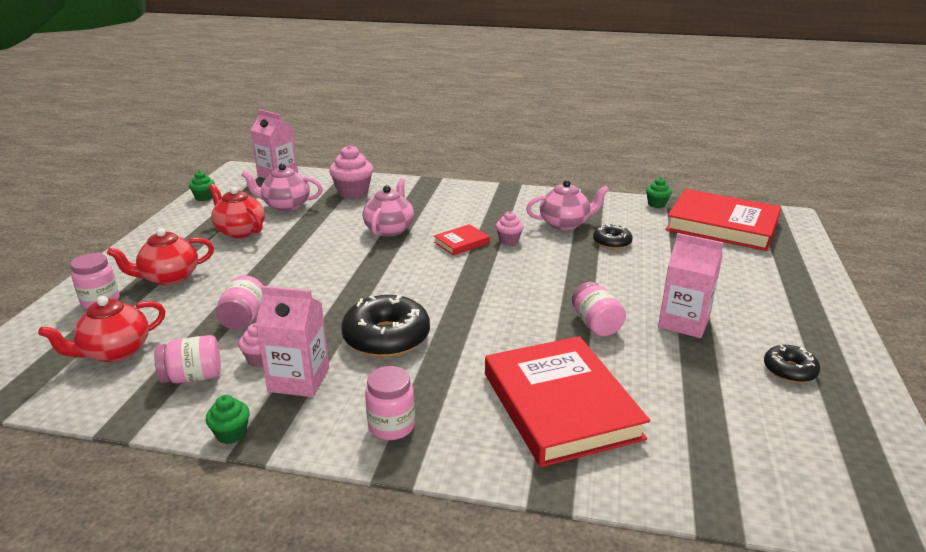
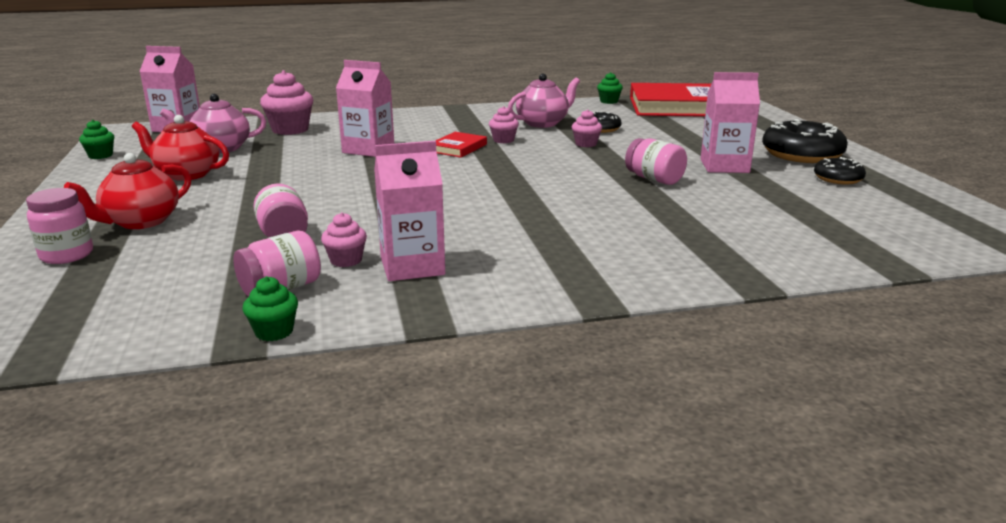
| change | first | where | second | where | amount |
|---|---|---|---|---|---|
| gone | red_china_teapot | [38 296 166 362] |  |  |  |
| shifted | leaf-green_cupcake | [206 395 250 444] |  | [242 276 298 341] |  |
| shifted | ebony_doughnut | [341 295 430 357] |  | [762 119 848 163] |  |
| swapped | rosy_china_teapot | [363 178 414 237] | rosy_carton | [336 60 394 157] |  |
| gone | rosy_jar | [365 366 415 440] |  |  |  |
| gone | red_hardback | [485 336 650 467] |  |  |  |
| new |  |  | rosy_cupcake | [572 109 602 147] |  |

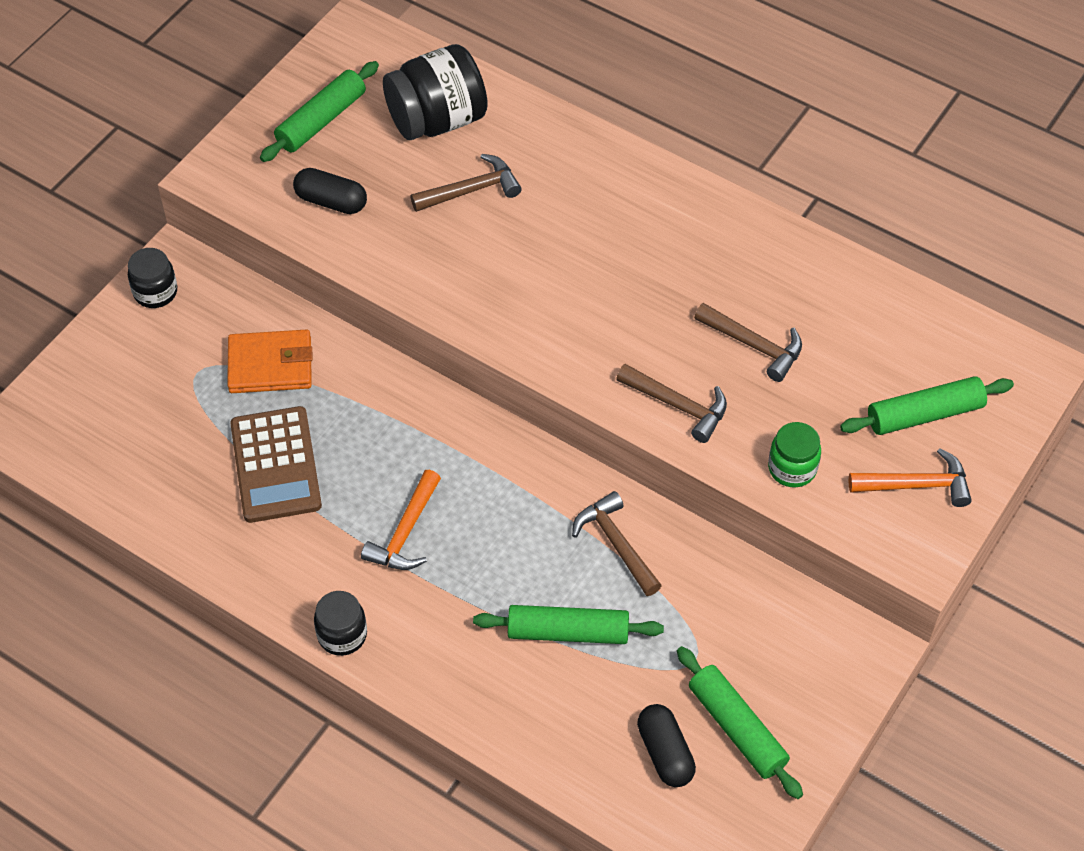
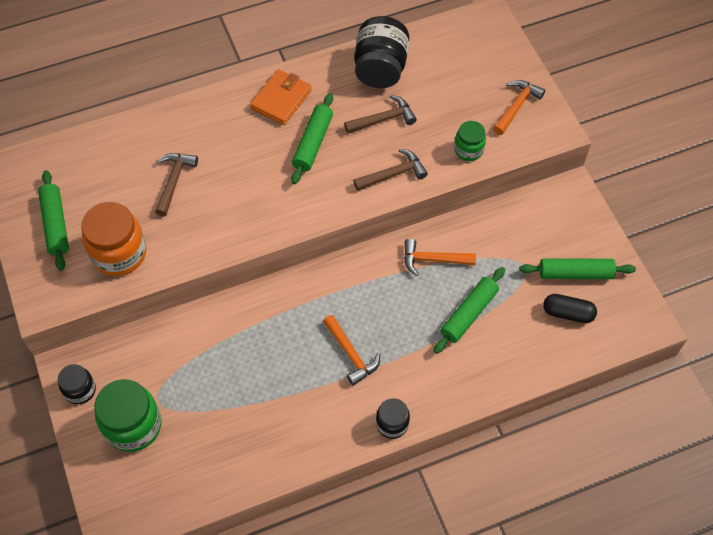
| change | first | where | second | where | amount |
|---|---|---|---|---|---|
| shifted | orange-coloured_billfold | [227 329 312 393] |  | [250 69 312 125] |  |
| gone | dark_brown_adding_machine | [230 406 322 523] |  |  |  |
| swapped | ebony_pill_shape | [293 168 367 214] | orange-coloured_jar | [81 202 147 276] |  |
| shifted | ebony_jar | [383 44 488 140] |  | [354 16 409 88] |  |
| repainted | dark_brown_carpenter's_hammer | [572 491 662 596] | orange-coloured_carpenter's_hammer | [404 239 476 276] |  |
| shifted | leaf-green_dough_roller | [840 376 1014 435] |  | [291 93 333 184] |  |
| new |  |  | leaf-green_jar | [94 379 162 452] |  |

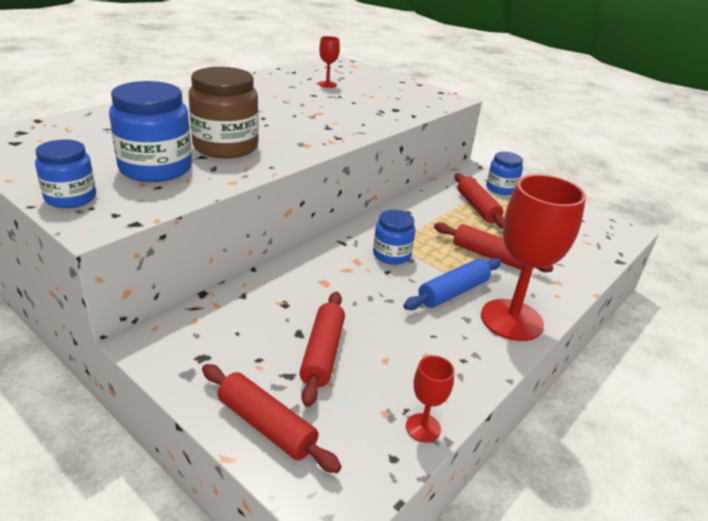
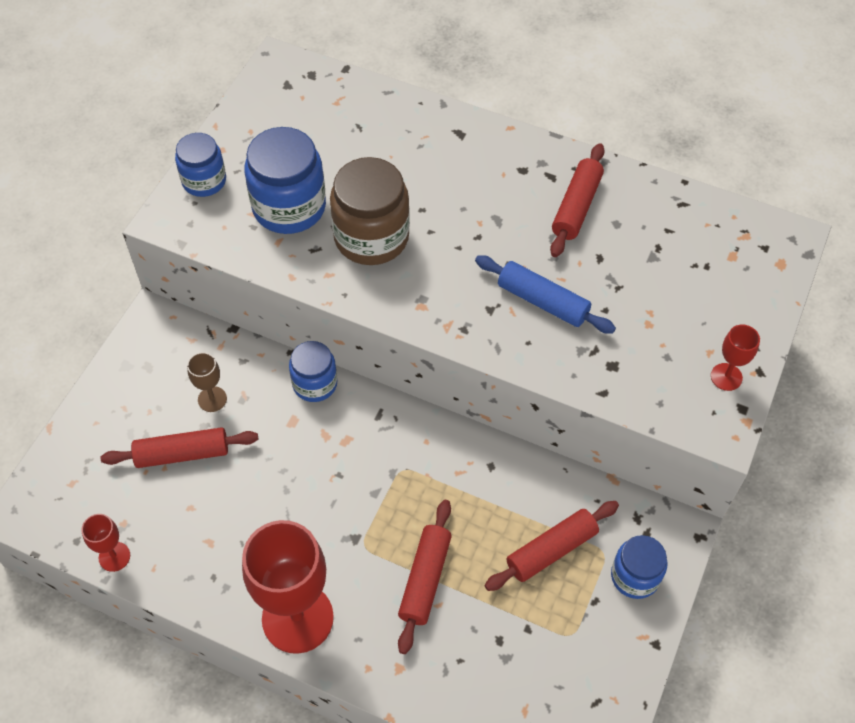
| change | first | where | second | where | amount |
|---|---|---|---|---|---|
| shifted | red_dough_roller | [202 364 342 473] |  | [550 143 605 257] |  |
| shifted | red_chalice | [318 36 340 88] |  | [711 325 760 391] |  |
| shifted | royal_blue_jar | [373 210 415 265] |  | [289 341 337 402] |  |
| shifted | royal_blue_dough_roller | [403 258 501 310] |  | [475 255 616 334] |  |
| new |  |  | dark_brown_chalice | [187 352 227 412] |  |

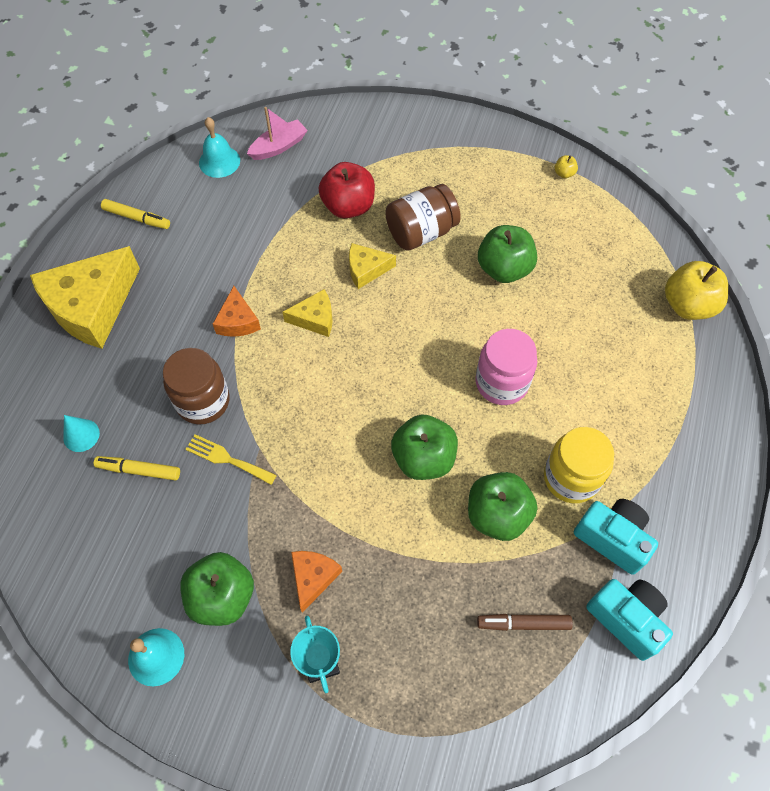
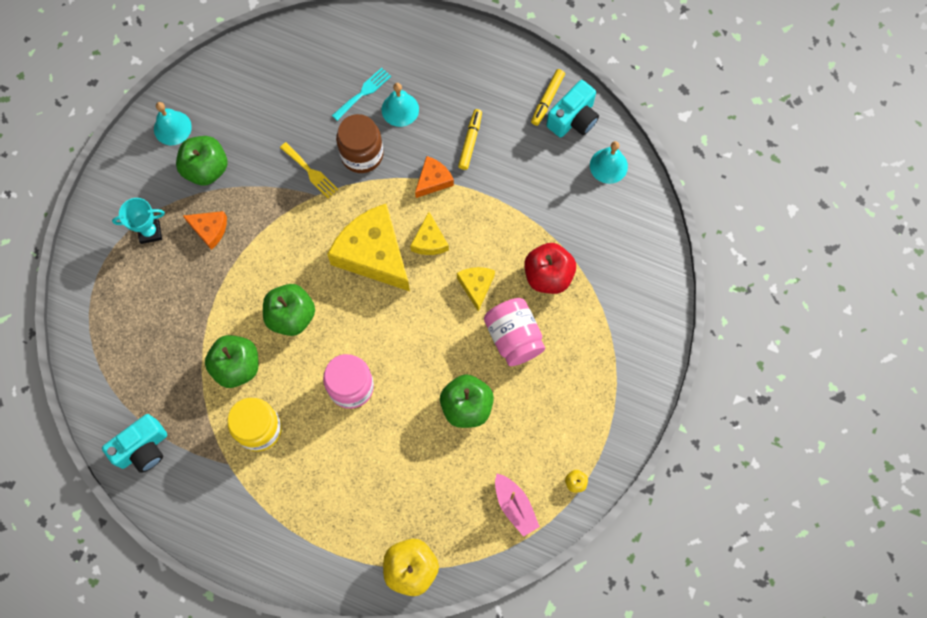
| change | first | where | second | where | amount |
|---|---|---|---|---|---|
| shifted | yellow_cheese | [30 246 140 349] |  | [327 203 410 291] |  |
| gone | aqua_cone | [63 415 100 452] |  |  |  |
| shifted | yellow_felt_pen | [94 456 180 481] |  | [458 109 482 170] |  |
| rotated | yellow_fork | [185 434 277 485] |  | [280 142 338 198] | 105 degrees clockwise |
| rotated | orange-coloured_cheese | [213 286 261 337] |  | [415 156 454 198] | 135 degrees clockwise |
| shifted | rosy_toy_boat | [247 107 308 160] |  | [495 474 540 537] |  |
| repainted | dark_brown_jar | [385 184 461 251] | rosy_jar | [484 298 545 366] |  |
| gone | dark_brown_felt_pen | [477 614 573 631] |  |  |  |
| shifted | aqua_camera | [574 499 658 575] |  | [546 80 599 138] |  |
| new |  |  | aqua_fork | [332 68 391 121] |  |
| new |  |  | aqua_hand_bell | [382 83 419 127] |  |

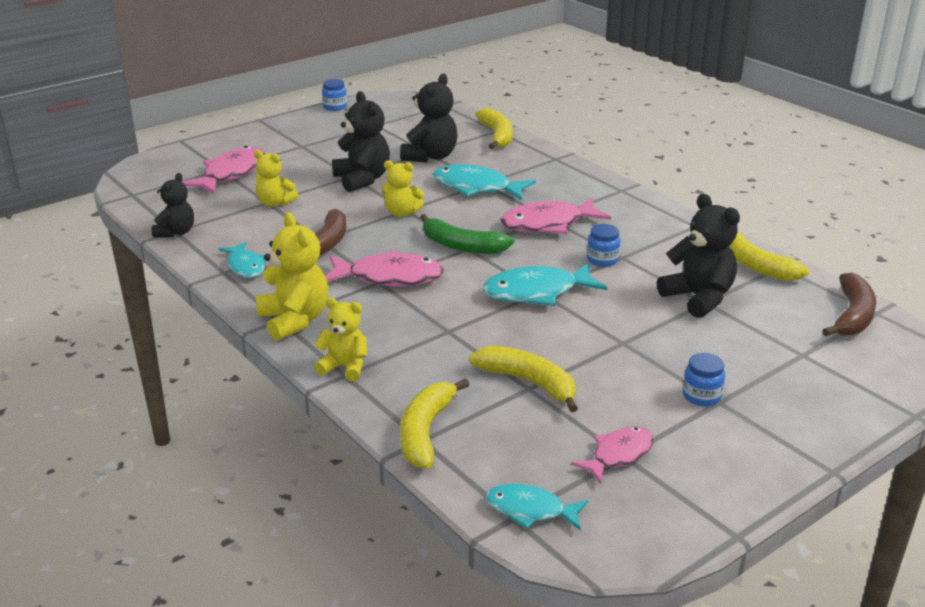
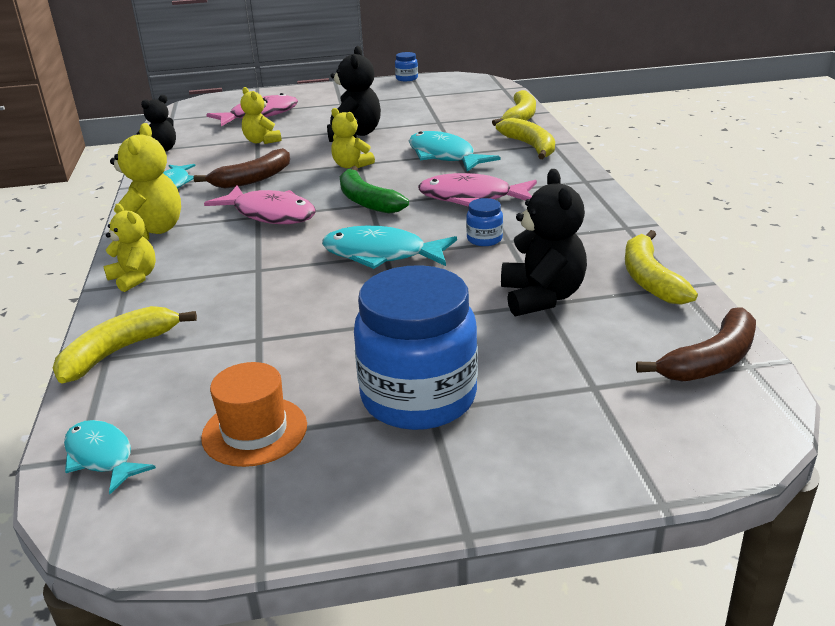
| change | first | where | second | where | amount |
|---|---|---|---|---|---|
| gone | ebony_teddy | [400 74 457 162] |  |  |  |
| shifted | yellow_banana_fruit | [469 346 578 412] |  | [496 118 555 159] |  |
| swapped | rosy_fish | [571 427 654 484] | orange-coloured_tall_hat | [201 362 307 467] |  |
| scaled | royal_blue_jar | [683 353 725 406] |  | [354 265 478 430] | x2.40 |

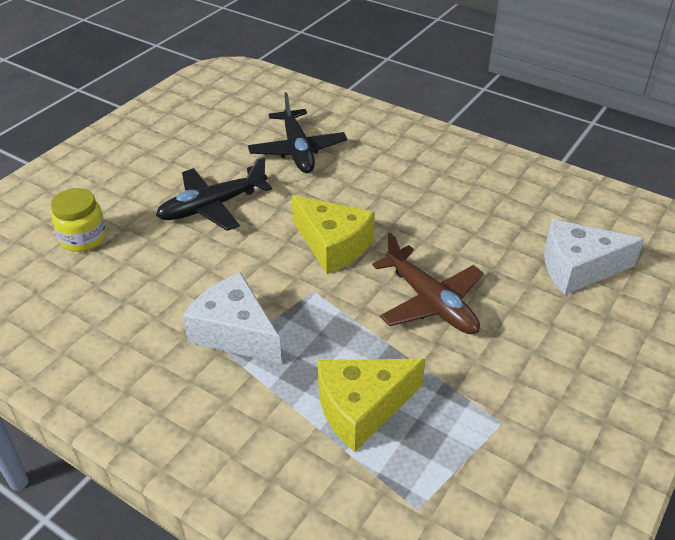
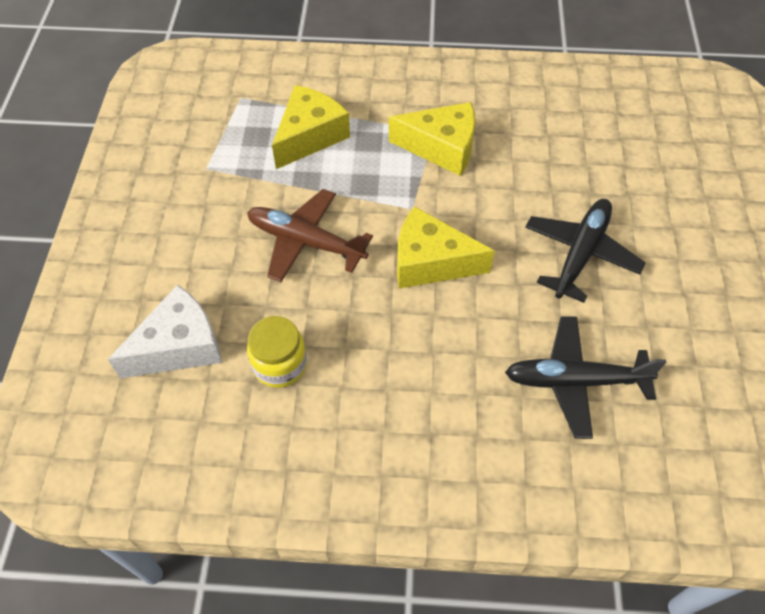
| change | first | where | second | where | amount |
|---|---|---|---|---|---|
| shifted | yellow_jar | [51 188 106 252] |  | [247 316 307 388] |  |
| repainted | pure_white_cheese | [183 272 282 364] | yellow_cheese | [389 102 475 176] |  |
| rotated | ebony_aeroplane | [248 92 347 173] |  | [505 316 666 439] | 45 degrees counterclockwise |

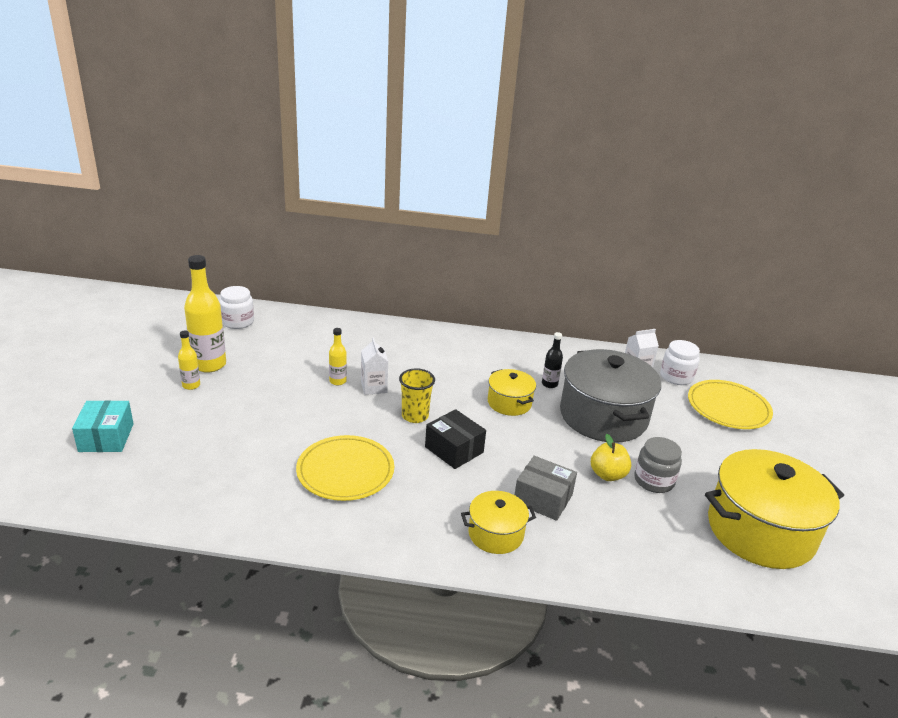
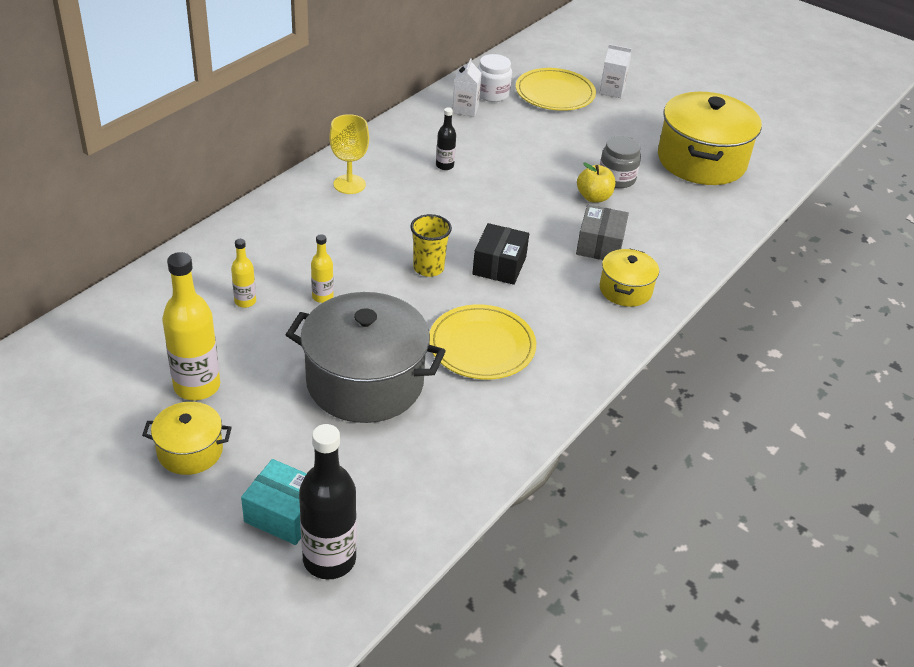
| change | first | where | second | where | amount |
|---|---|---|---|---|---|
| shifted | yellow_drink_bottle | [178 330 200 390] |  | [231 239 256 308] |  |
| gone | pure_white_jar | [219 286 254 329] |  |  |  |
| shifted | pure_white_carton | [361 338 388 395] |  | [600 44 632 98] |  |
| rotated | ebony_parcel | [425 409 486 469] |  | [472 223 529 285] | 60 degrees counterclockwise |
| shifted | yellow_cooking_pot | [488 369 536 416] |  | [142 402 232 475] |  |
| rotated | ash-grey_parcel | [515 456 577 521] |  | [576 205 629 260] | 45 degrees counterclockwise |
| shifted | ash-grey_cooking_pot | [560 349 661 442] |  | [286 292 446 423] |  |
| new |  |  | ebony_drink_bottle | [299 424 357 579] |  |
| new |  |  | yellow_chalice | [330 114 369 194] |  |

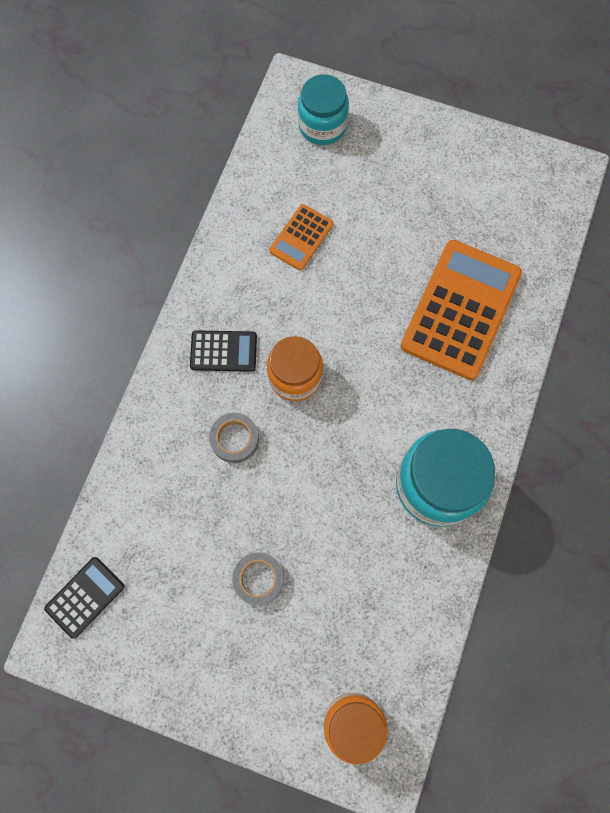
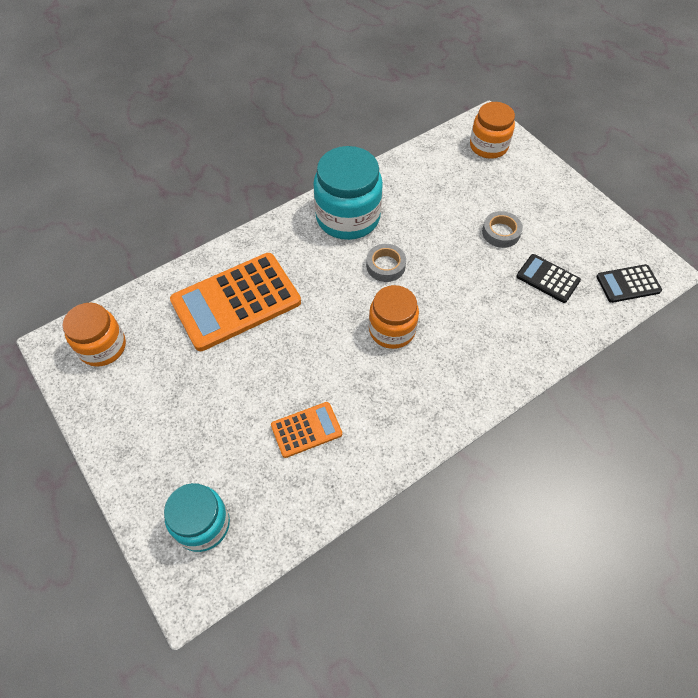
| change | first | where | second | where | amount |
|---|---|---|---|---|---|
| shifted | ebony_adding_machine | [190 330 257 372] |  | [516 254 581 303] |  |
| shifted | ash-grey_roll_of_tape | [209 413 259 463] |  | [366 244 406 282] |  |
| new |  |  | orange-coloured_jar | [63 303 126 367] |  |

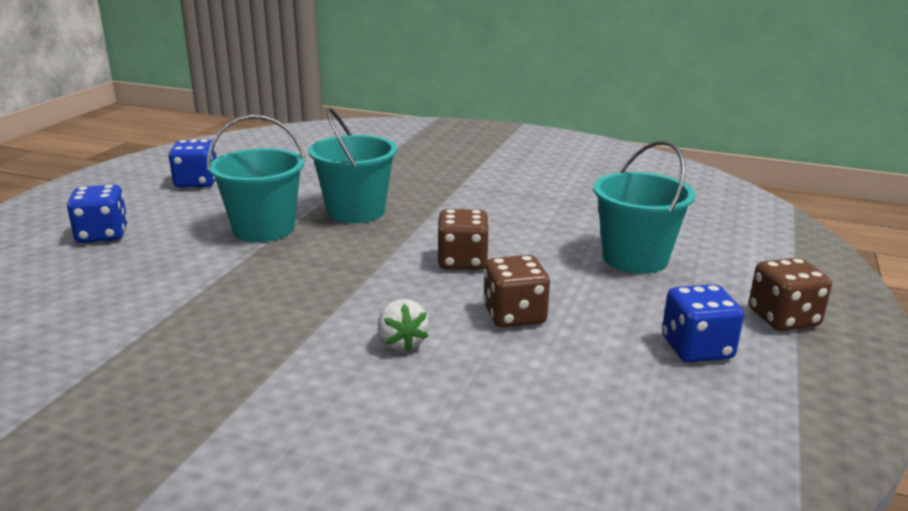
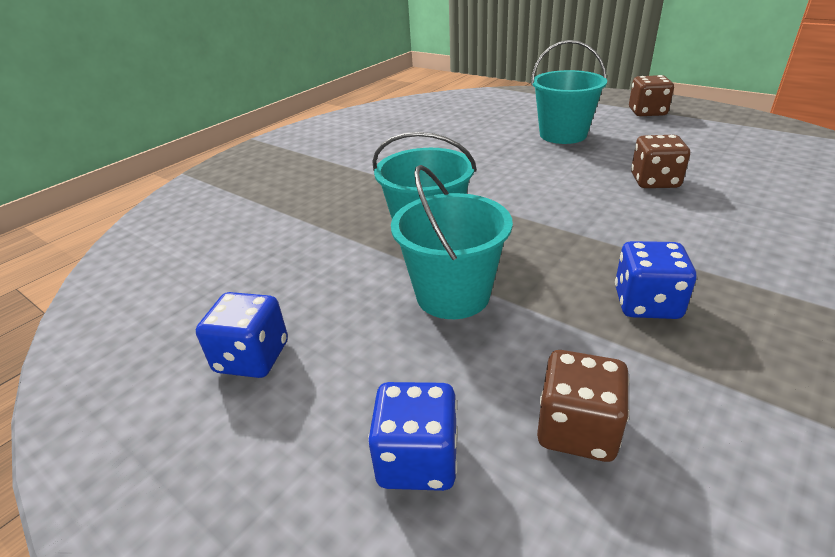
| change | first | where | second | where | amount |
|---|---|---|---|---|---|
| gone | pure_white_berry | [378 299 429 352] |  |  |  |
| shifted | dark_brown_die | [437 209 489 270] |  | [537 350 629 462] |  |
| shifted | royal_blue_die | [662 284 744 362] |  | [615 241 696 319] |  |

